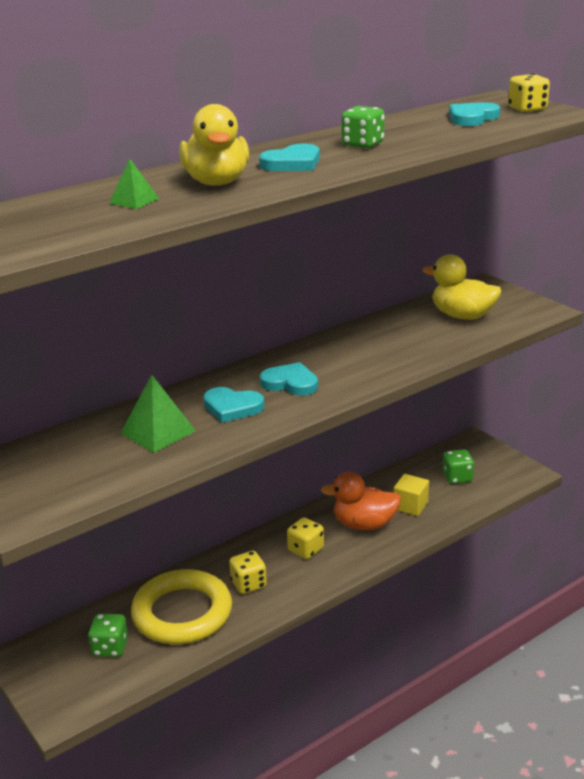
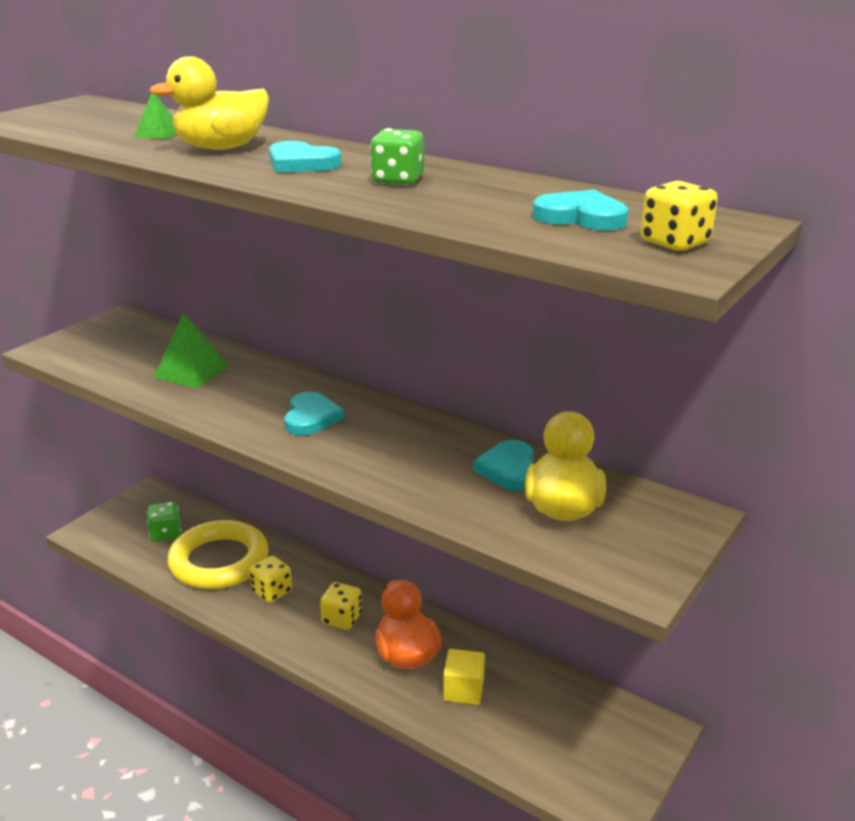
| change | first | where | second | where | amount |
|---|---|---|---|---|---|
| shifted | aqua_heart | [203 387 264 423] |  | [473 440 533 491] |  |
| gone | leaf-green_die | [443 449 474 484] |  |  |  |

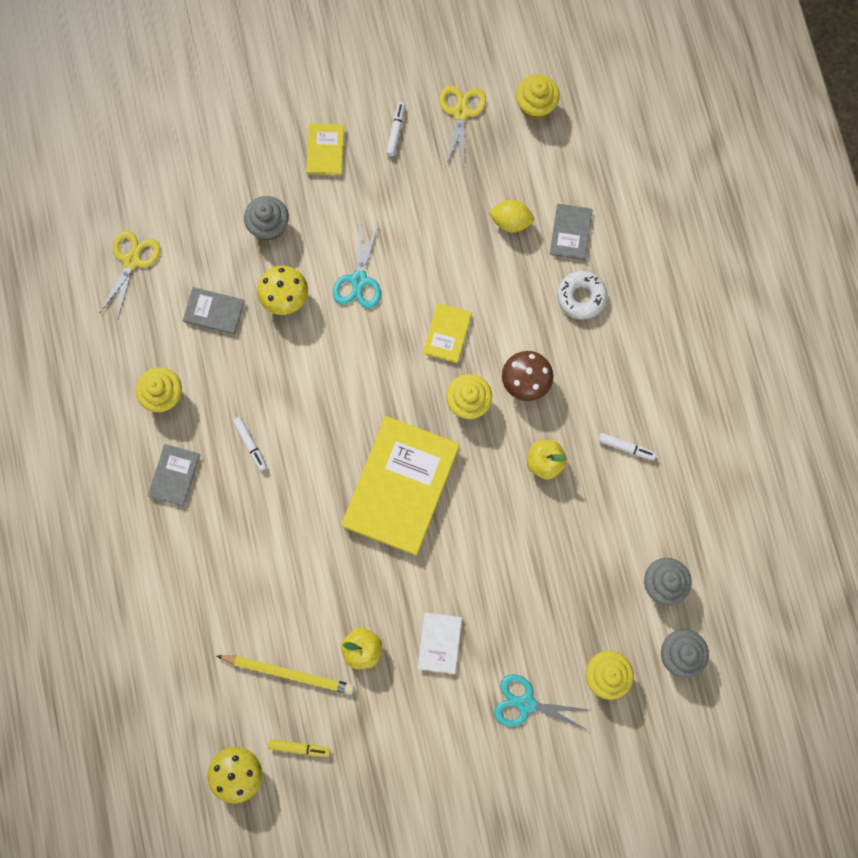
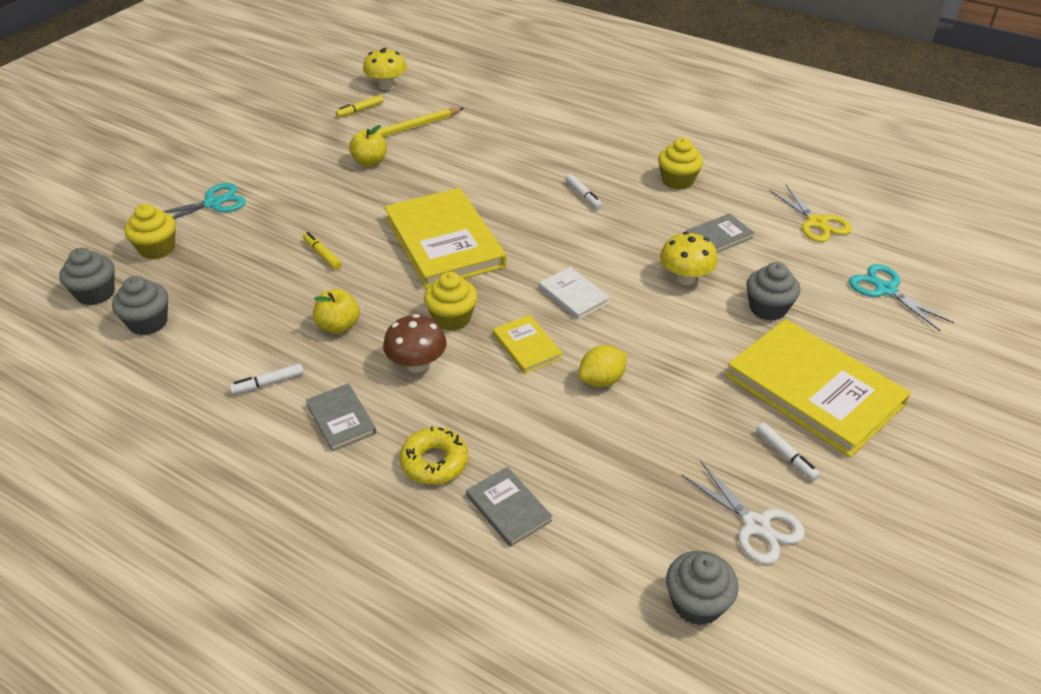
| change | first | where | second | where | amount |
|---|---|---|---|---|---|
| shifted | ash-grey_hardback | [148 444 200 507] |  | [306 383 376 451] |  |
| rotated | pure_white_felt_pen | [233 417 267 471] |  | [565 174 603 209] | 135 degrees counterclockwise |
| scaled | yellow_hardback | [306 123 344 176] |  | [726 319 911 457] | x2.16 |
| shifted | aqua_shears | [333 223 381 309] |  | [849 264 954 331] |  |
| shifted | pure_white_hardback | [418 613 462 674] |  | [539 267 610 320] |  |
| repainted | yellow_shears | [439 85 486 167] | pure_white_shears | [681 460 805 564] |  |
| shifted | yellow_toy_lemon | [489 200 534 232] |  | [579 345 627 387] |  |
| repainted | yellow_cupcake | [516 74 560 120] | ash-grey_cupcake | [666 551 739 625] |  |
| repainted | pure_white_doughnut | [557 271 607 319] | yellow_doughnut | [400 426 468 485] |  |
| new |  |  | yellow_felt_pen | [303 232 342 270] |  |

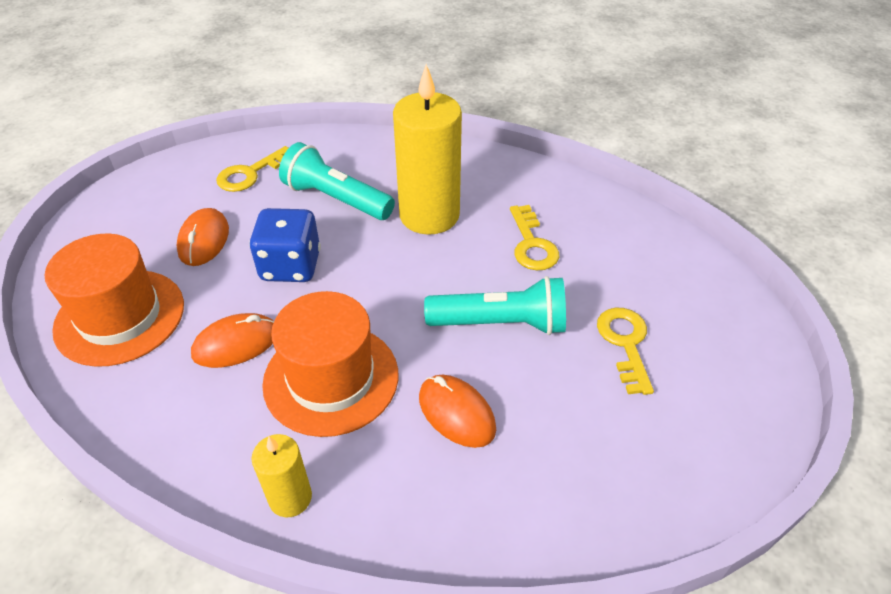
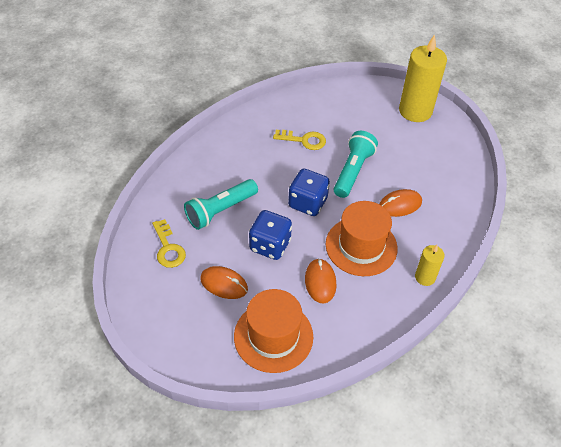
| change | first | where | second | where | amount |
|---|---|---|---|---|---|
| shifted | yellow_candle | [393 64 462 235] |  | [399 34 447 122] |  |
| gone | yellow_latchkey | [597 308 654 395] |  |  |  |
| new |  |  | royal_blue_die | [288 168 330 216] |  |

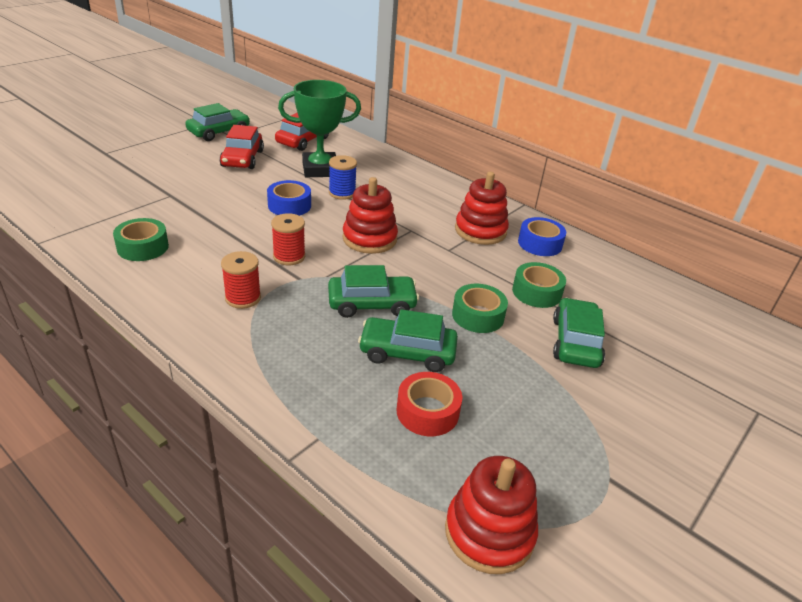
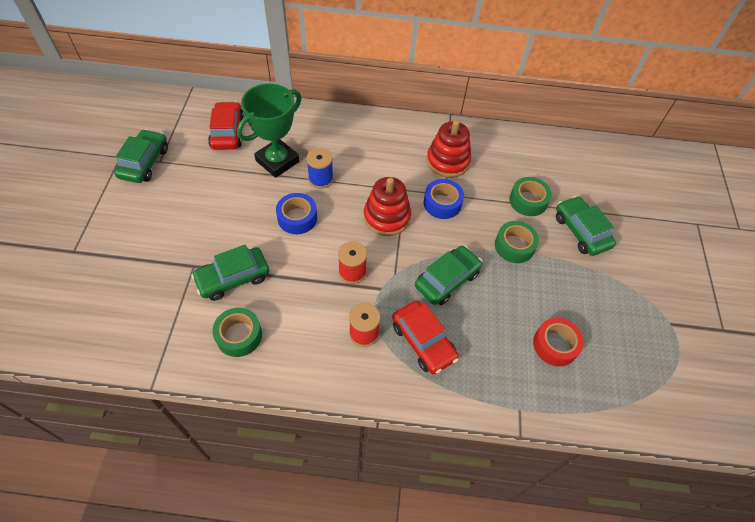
| change | first | where | second | where | amount |
|---|---|---|---|---|---|
| shifted | red_automobile | [219 125 264 169] |  | [392 301 459 374] |  |
| shifted | leaf-green_automobile | [358 309 458 372] |  | [191 245 269 301] |  |
| gone | red_stacking_rings | [445 456 538 574] |  |  |  |
| shifted | royal_blue_roll_of_tape | [518 217 566 256] |  | [424 179 464 219] |  |

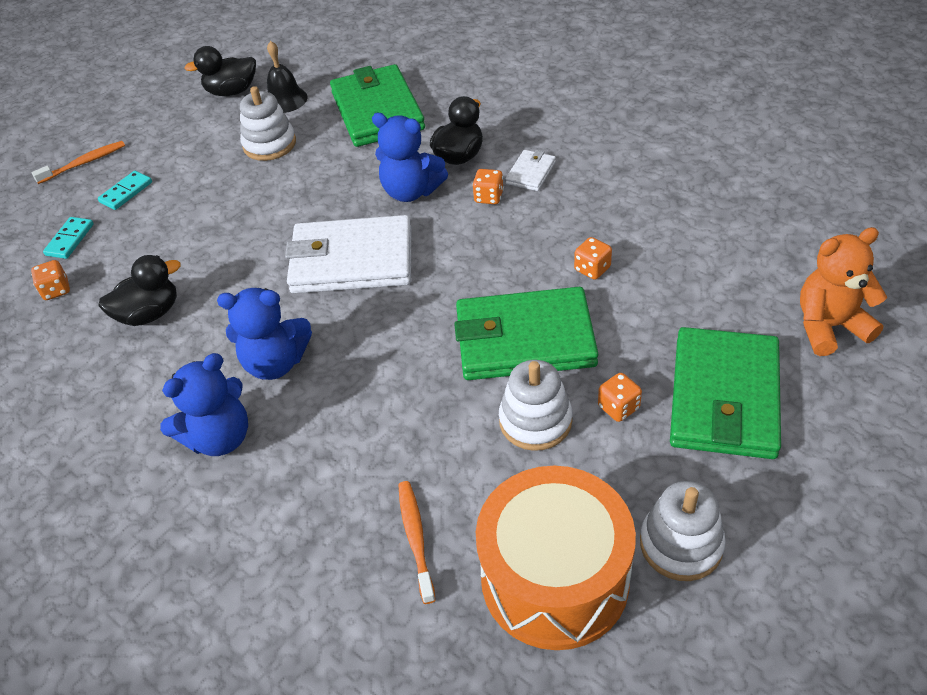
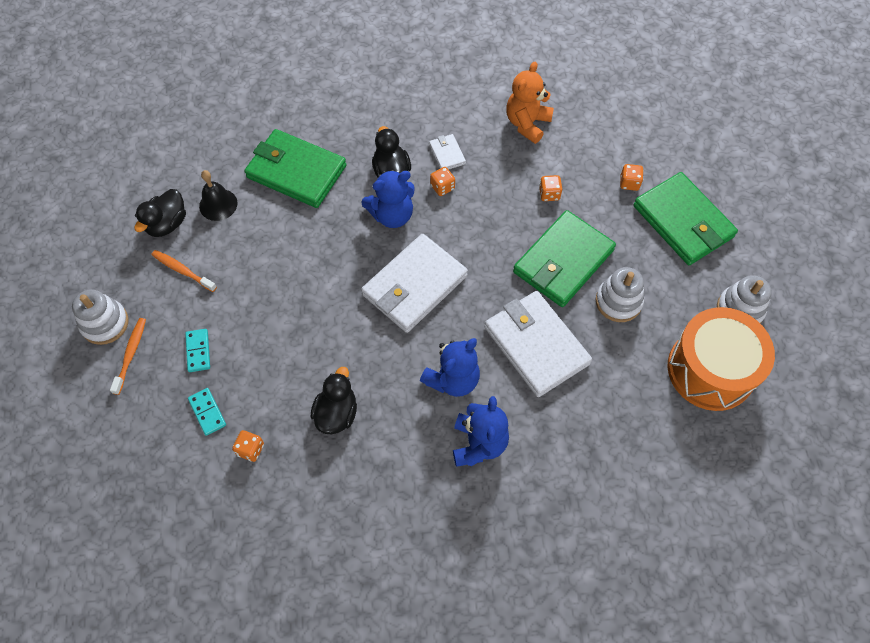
| change | first | where | second | where | amount |
|---|---|---|---|---|---|
| shifted | pure_white_stacking_rings | [240 86 296 161] |  | [72 289 129 345] |  |
| shifted | orange-coloured_dental_brush | [398 481 436 604] |  | [152 250 217 292] |  |
| shifted | orange-coloured_die | [598 373 642 422] |  | [620 164 644 191] |  |
| shifted | orange-coloured_teddy | [800 227 887 356] |  | [506 62 554 144] |  |
| new |  |  | pure_white_billfold | [484 291 592 397] |  |

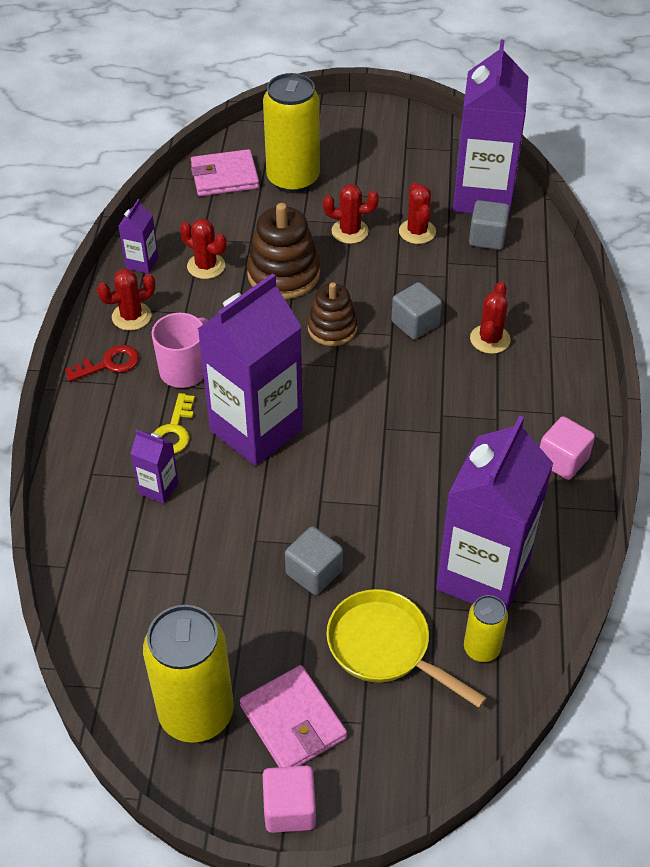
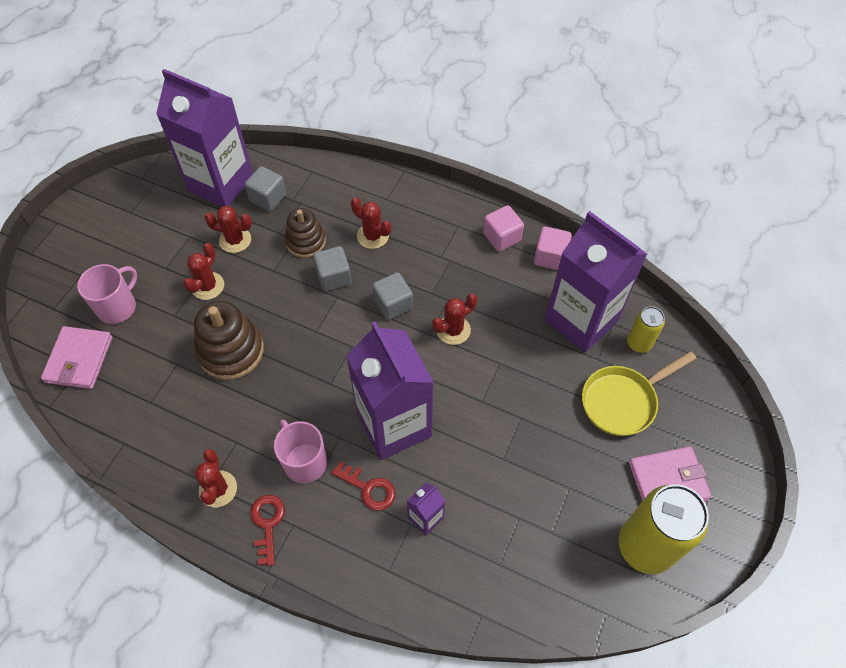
| change | first | where | second | where | amount |
|---|---|---|---|---|---|
| gone | purple_carton | [119 199 159 274] |  |  |  |
| repainted | yellow_latchkey | [154 393 195 454] | red_latchkey | [332 461 395 511] |  |
| shifted | red_saguaro_cactus | [180 218 227 279] |  | [432 294 477 345] |  |
| swapped | yellow_tin | [263 73 320 193] | rosy_coffee_mug | [77 264 137 324] |  |
| shifted | rosy_solid_cube | [263 765 316 833] |  | [534 226 572 270] |  |
| shifted | ash-grey_solid_cube | [285 526 343 595] |  | [372 272 413 320] |  |
| shifted | dark_brown_stacking_rings | [307 282 358 346] |  | [285 208 326 258] |  |

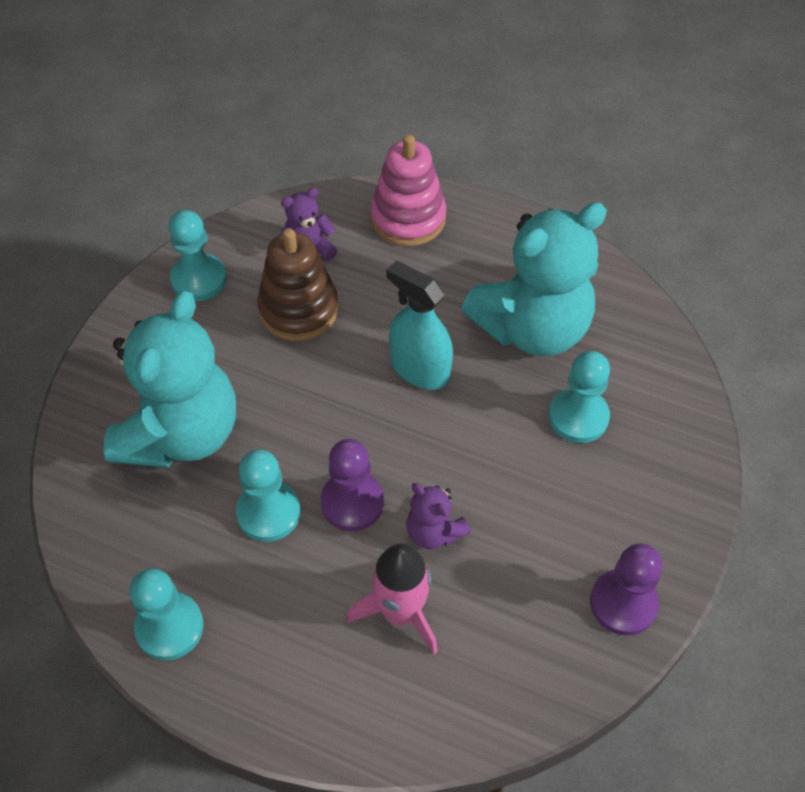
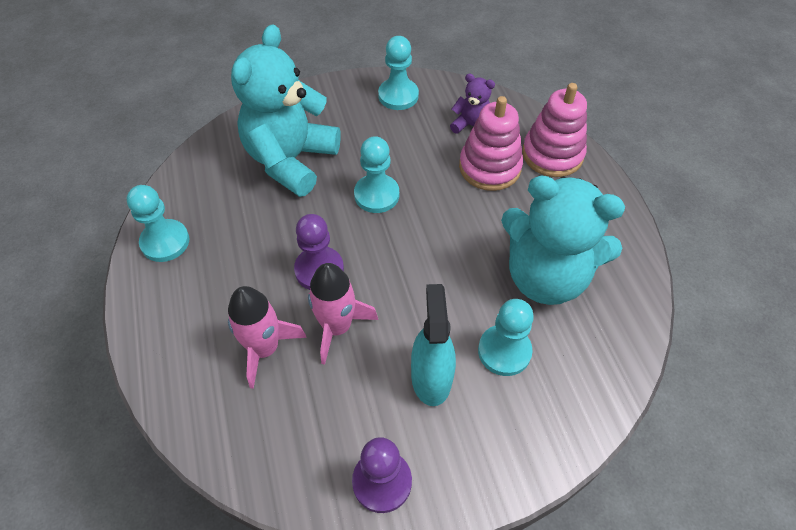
| change | first | where | second | where | amount |
|---|---|---|---|---|---|
| rotated | aqua_teddy | [104 291 236 468] |  | [231 24 341 197] | 135 degrees clockwise |
| shifted | aqua_game_pawn | [236 449 301 542] |  | [354 136 399 213] |  |
| gone | dark_brown_stacking_rings | [257 228 338 341] |  |  |  |
| shifted | aqua_spray_bottle | [386 261 453 390] |  | [411 284 456 406] |  |
| swapped | purple_teddy | [406 483 471 549] | rosy_rocket | [308 263 378 365] |  |
| new |  |  | rosy_stacking_rings | [459 96 523 191] |  |

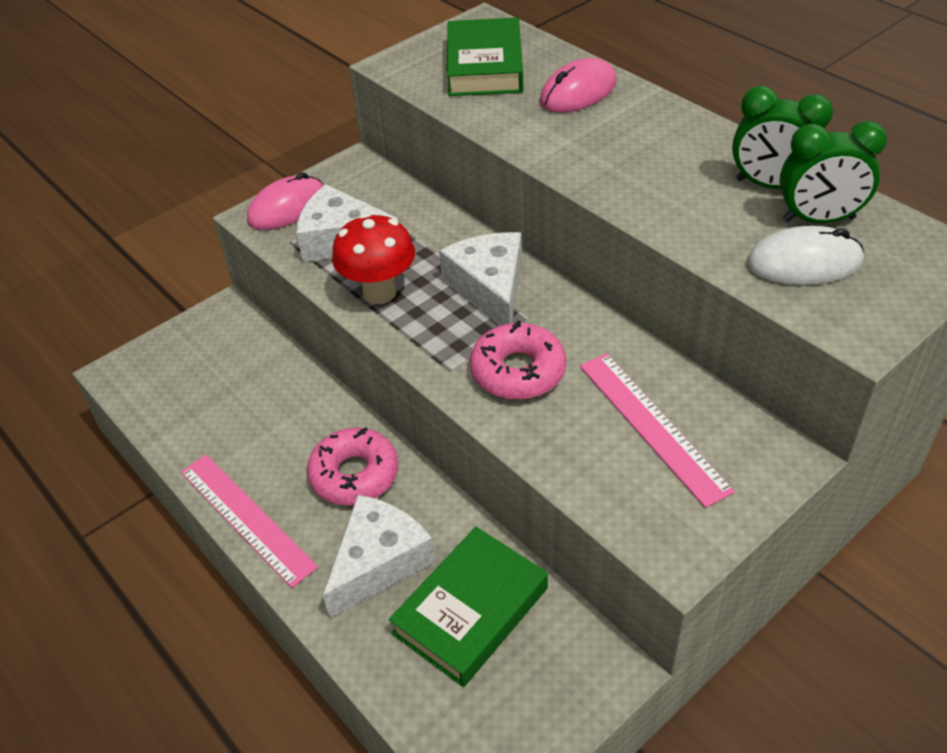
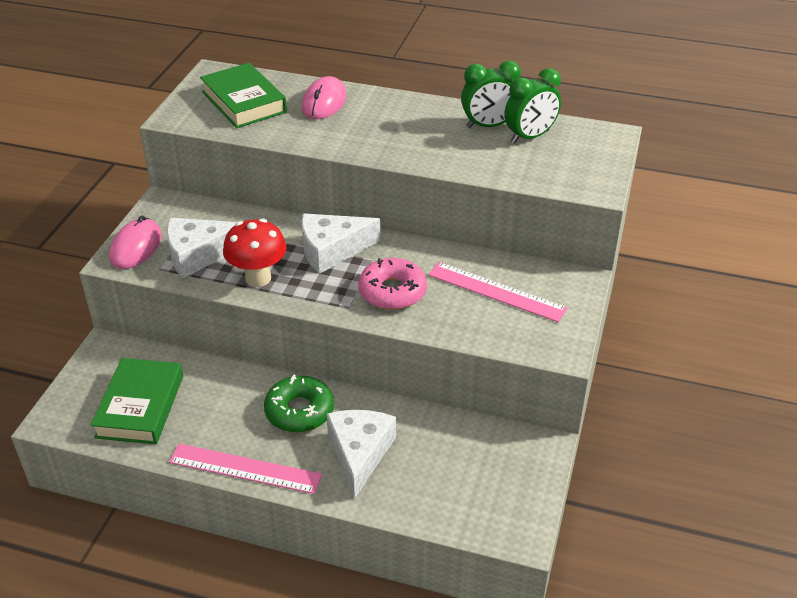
| change | first | where | second | where | amount |
|---|---|---|---|---|---|
| repainted | rosy_doughnut | [307 427 398 505] | leaf-green_doughnut | [264 375 334 433] |  |
| shifted | leaf-green_hardback | [389 527 548 687] |  | [91 358 183 444] |  |
| rotated | pure_white_cheese | [439 232 522 326] |  | [301 214 380 274] | 60 degrees counterclockwise |
| gone | pure_white_PC_mouse | [747 226 864 285] |  |  |  |

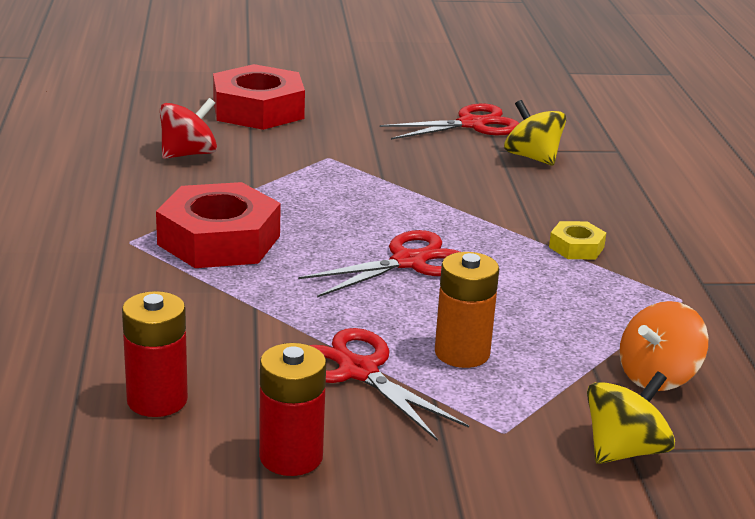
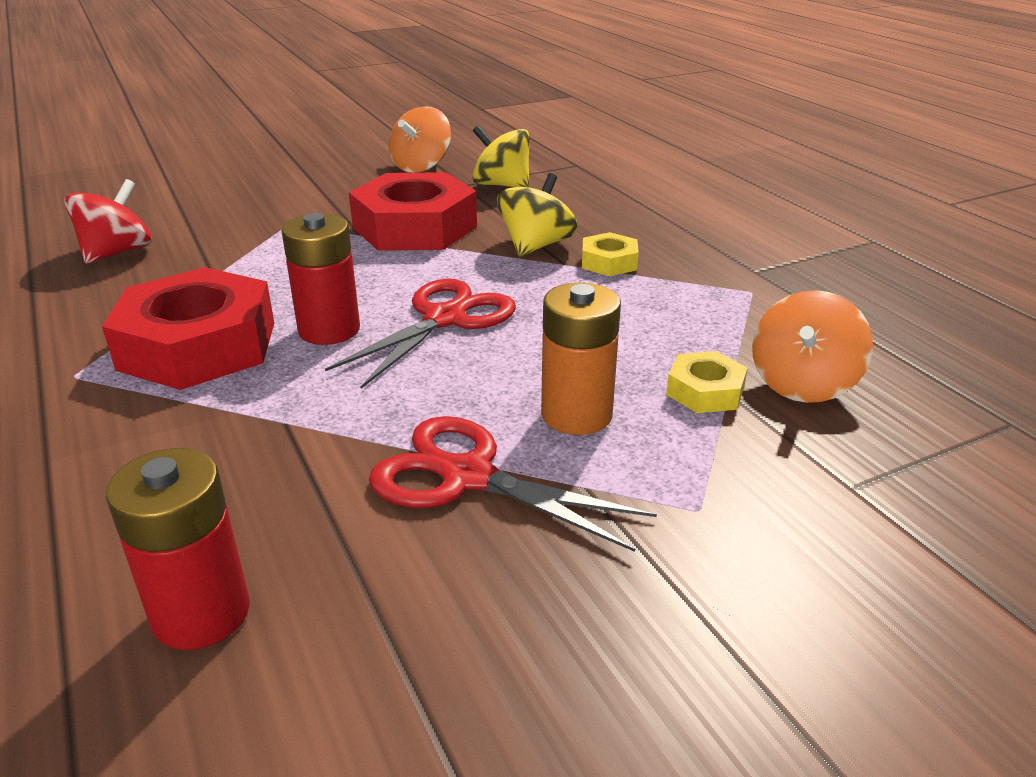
| change | first | where | second | where | amount |
|---|---|---|---|---|---|
| shifted | red_hexagon_nut | [213 64 305 130] |  | [349 172 477 251] |  |
| shifted | red_battery | [259 343 326 476] |  | [282 213 360 345] |  |
| swapped | red_shears | [380 103 519 140] | orange-coloured_toy_top | [389 107 451 173] |  |
| shifted | yellow_toy_top | [587 371 675 464] |  | [497 173 578 257] |  |
| new |  |  | yellow_hexagon_nut | [666 351 748 413] |  |

